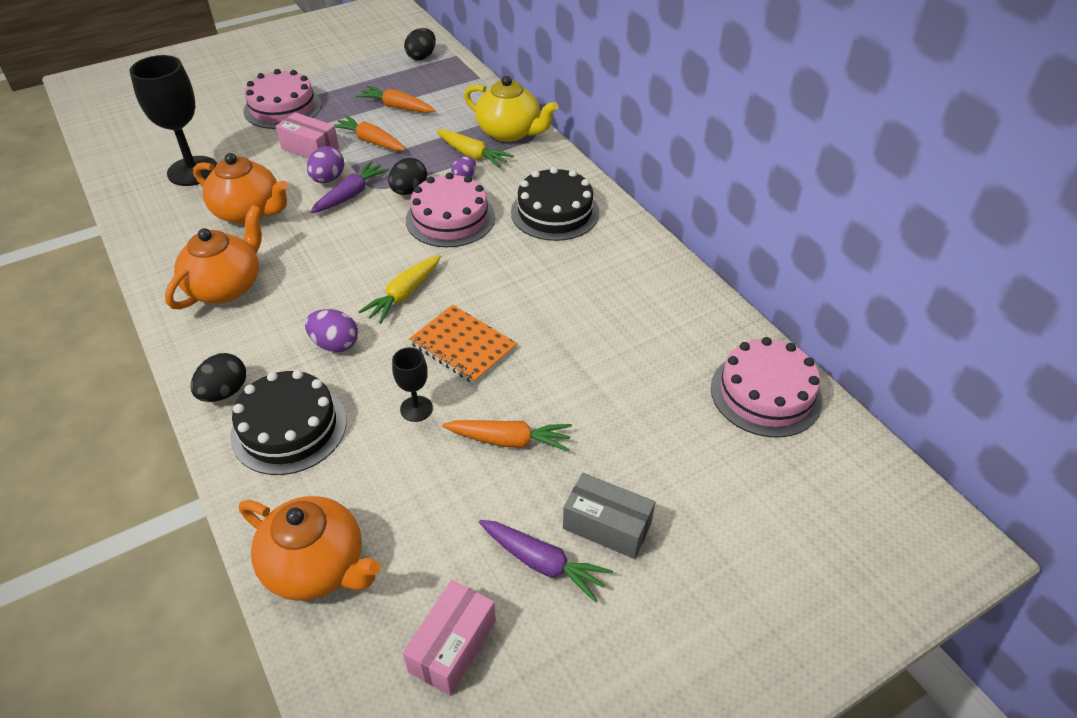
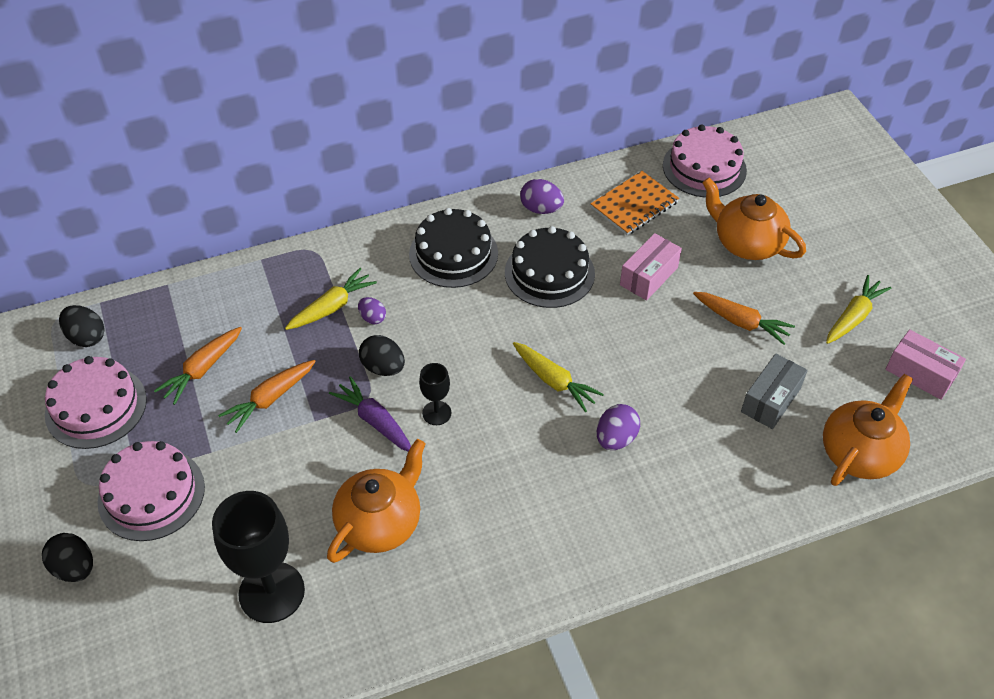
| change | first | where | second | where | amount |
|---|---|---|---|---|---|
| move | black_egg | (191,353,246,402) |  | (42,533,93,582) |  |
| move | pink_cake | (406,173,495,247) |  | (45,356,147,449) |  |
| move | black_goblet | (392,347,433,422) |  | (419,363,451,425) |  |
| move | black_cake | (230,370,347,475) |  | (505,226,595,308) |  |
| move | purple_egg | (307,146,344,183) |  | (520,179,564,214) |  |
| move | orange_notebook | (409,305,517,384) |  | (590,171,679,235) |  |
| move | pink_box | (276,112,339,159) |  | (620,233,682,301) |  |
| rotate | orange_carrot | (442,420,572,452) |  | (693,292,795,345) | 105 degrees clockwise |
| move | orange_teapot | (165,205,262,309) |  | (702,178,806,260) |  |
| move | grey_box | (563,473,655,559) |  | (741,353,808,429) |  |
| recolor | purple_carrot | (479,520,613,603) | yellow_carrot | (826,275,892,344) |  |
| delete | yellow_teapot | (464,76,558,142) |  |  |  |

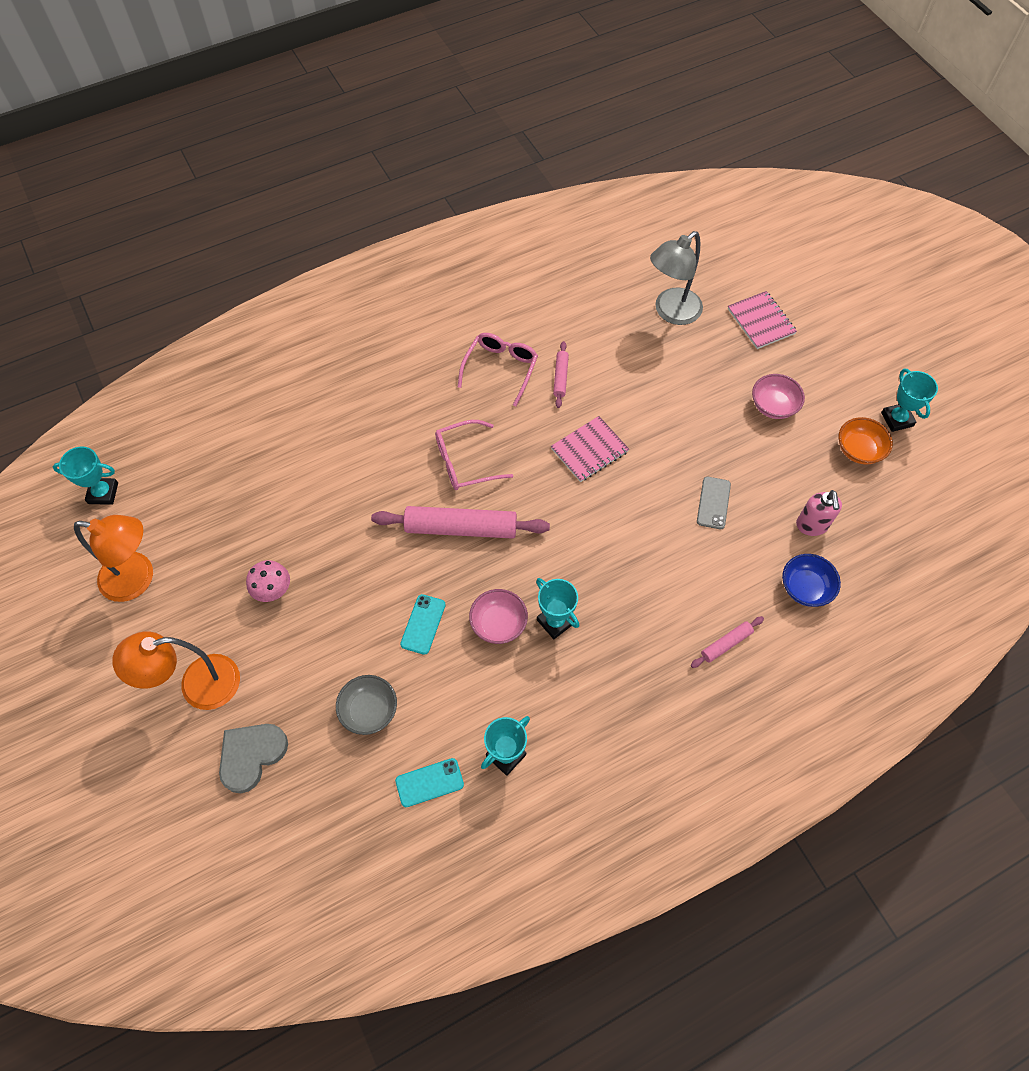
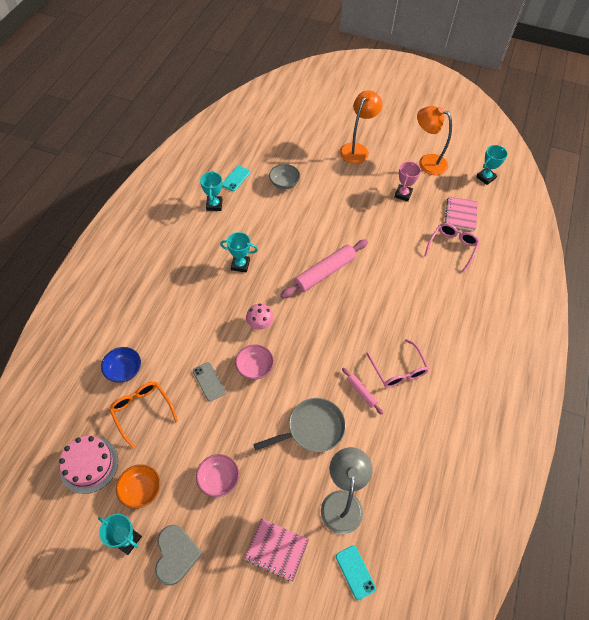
| change | first | where | second | where | amount |
|---|---|---|---|---|---|
| insert |  |  | pink_cake | (59,436,118,494) |  |
| replace | pink_soap_dispenser | (796,490,842,536) | orange_glasses | (109,382,178,448) |  |
| move | grey_heart | (219,724,288,793) |  | (155,525,203,585) |  |
| move | pink_bowl | (469,589,528,644) |  | (235,344,274,380) |  |
| move | pink_mushroom | (246,560,290,602) |  | (246,304,274,330) |  |
| insert |  |  | grey_pan | (253,398,346,452) |  |
| move | turquoise_phone | (400,594,446,655) |  | (336,546,376,600) |  |
| insert |  |  | pink_trophy | (394,162,421,202) |  |
| rotate | orange_lamp | (74,515,153,602) |  | (417,106,452,175) | 60 degrees clockwise |
| move | pink_glasses | (435,420,513,490) |  | (425,223,480,273) |  |
| move | pink_notebook | (551,416,629,482) |  | (445,197,478,231) |  |
| delete | pink_rolling_pin | (691,616,764,668) |  |  |  |

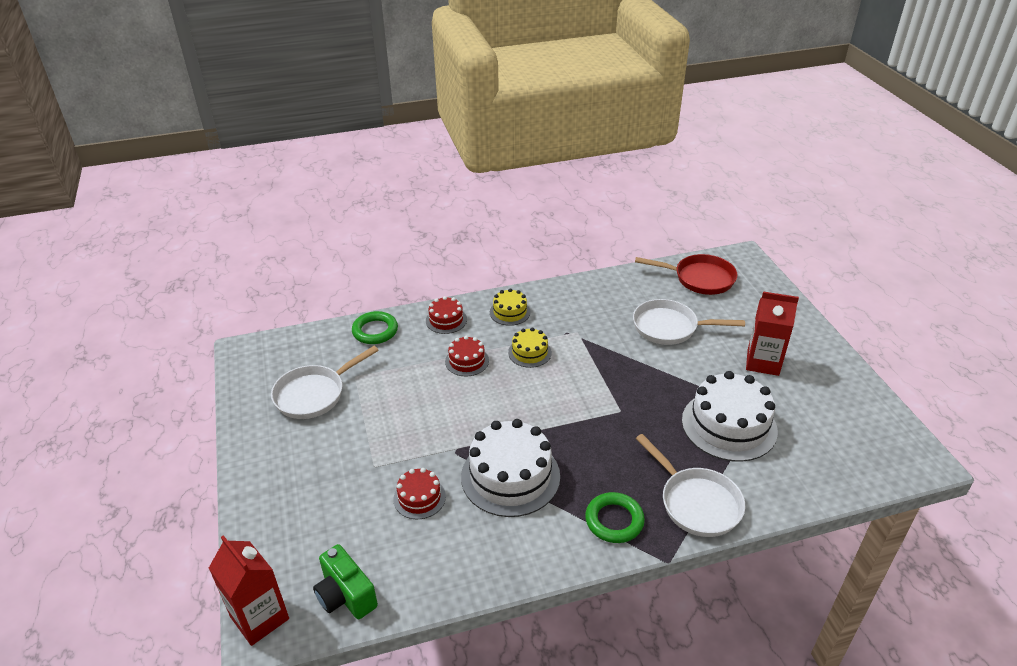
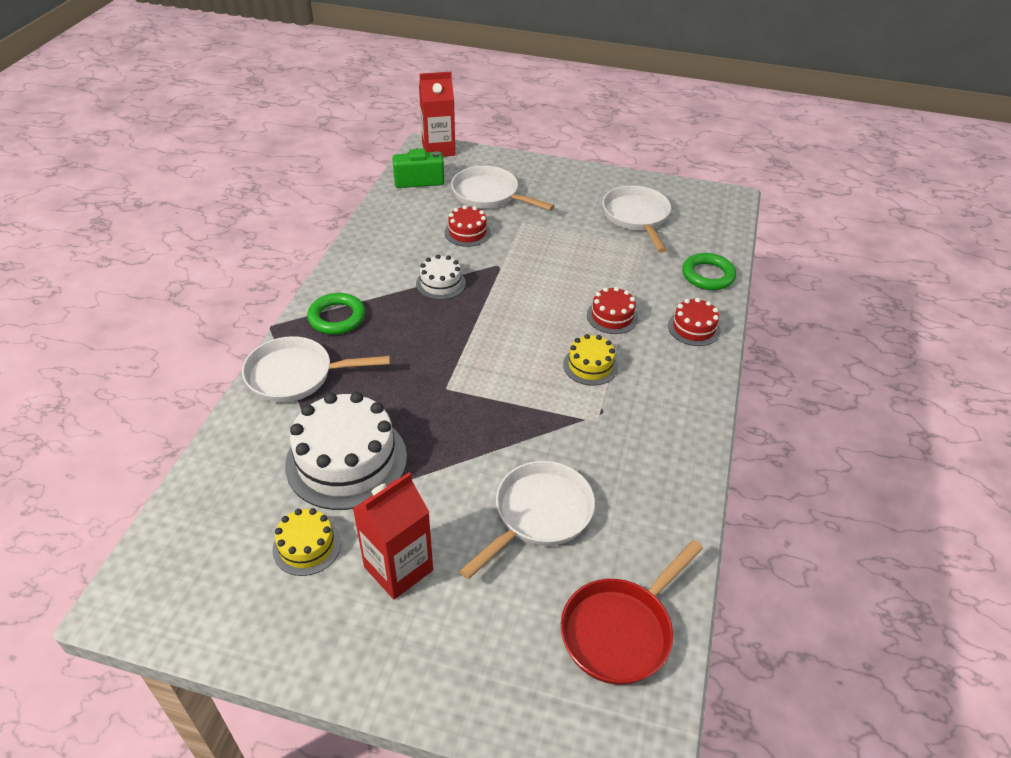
| change | first | where | second | where | amount |
|---|---|---|---|---|---|
| move | yellow_cake | (490,288,531,326) |  | (272,508,341,576) |  |
| resize | white_cake | (461,419,560,517) |  | (416,255,466,300) | x0.51 |
| insert |  |  | white_pan | (451,166,554,211) |  |

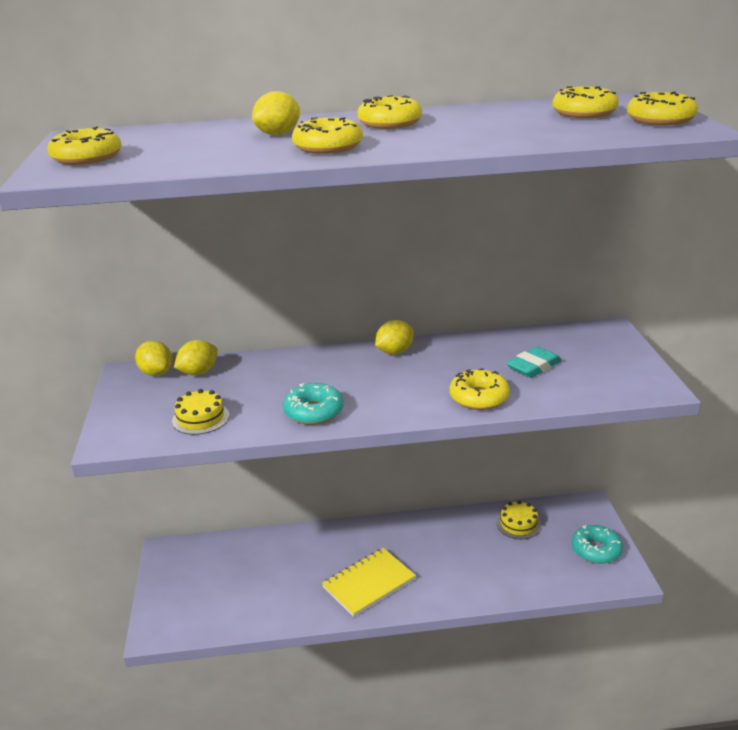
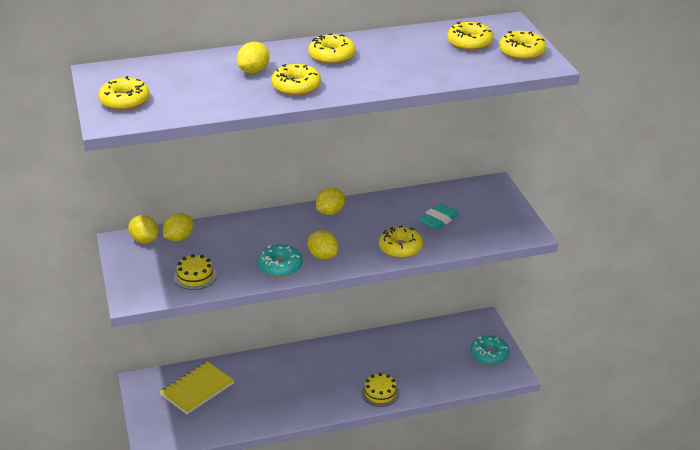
| change | first | where | second | where | amount |
|---|---|---|---|---|---|
| move | yellow_notebook | (322,548,416,617) |  | (160,361,234,414) |  |
| insert |  |  | yellow_lemon | (308,231,338,259) |  |
| move | yellow_cake | (496,501,541,539) |  | (362,373,399,407) |  |

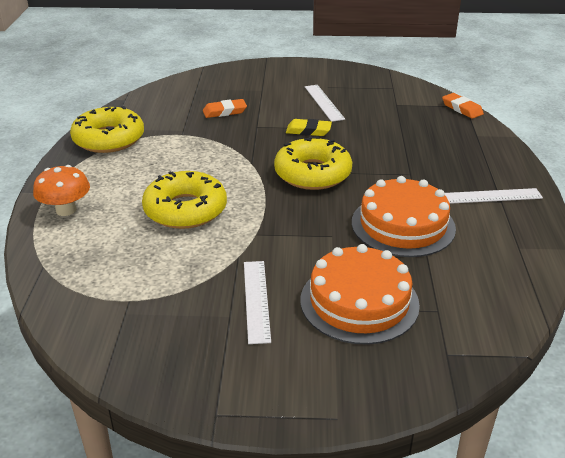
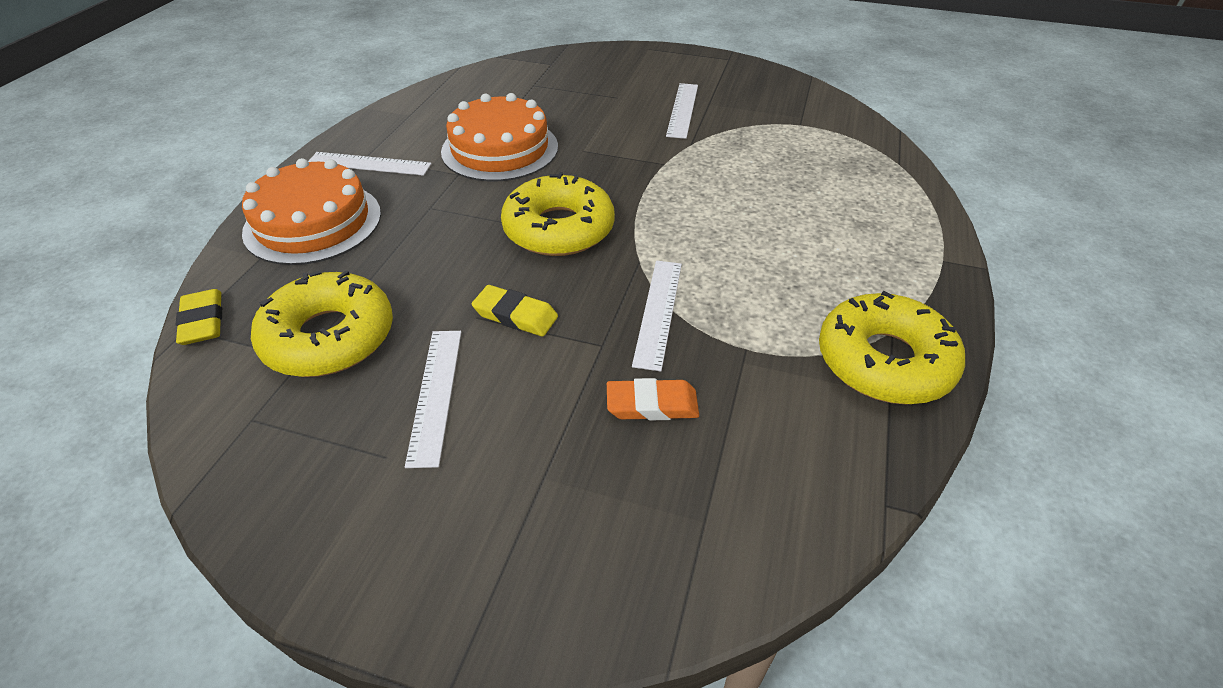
| change | first | where | second | where | amount |
|---|---|---|---|---|---|
| recolor | orange_eraser | (442,93,484,119) | yellow_eraser | (175,289,222,345) |  |
| move | orange_cake | (300,244,420,345) |  | (242,158,381,265) |  |
| move | yellow_donut | (142,171,227,229) |  | (251,270,393,377) |  |
| insert |  |  | white_ruler | (632,261,682,372) |  |
| delete | orange_mushroom | (33,165,90,216) |  |  |  |

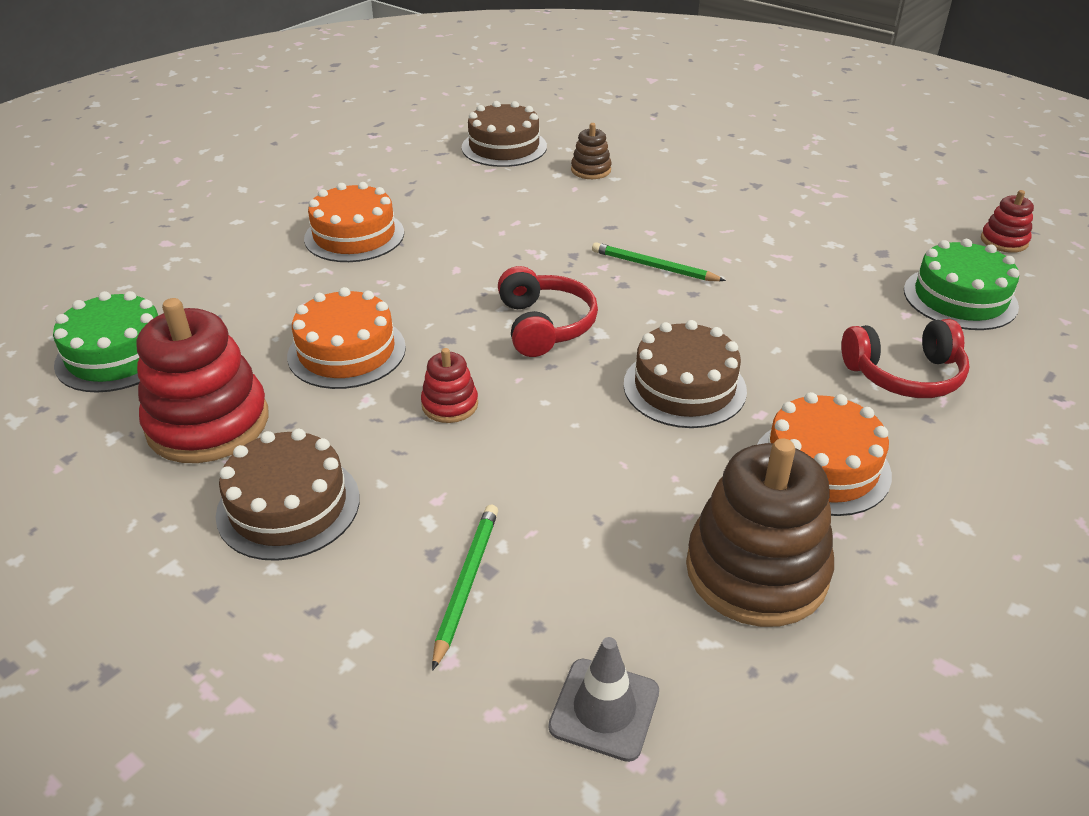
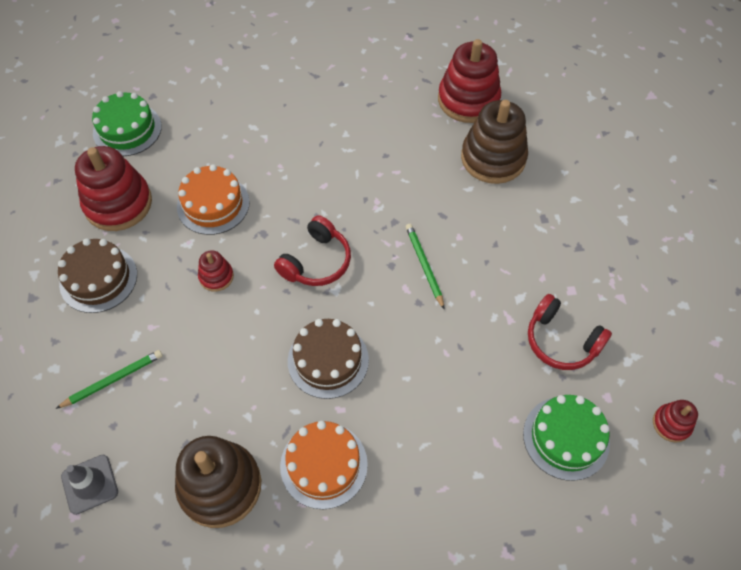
| change | first | where | second | where | amount |
|---|---|---|---|---|---|
| replace | brown_cake | (462,101,547,167) | red_stacking_toy | (438,39,501,123) |  |
| resize | brown_stacking_toy | (571,123,612,179) |  | (461,100,528,184) | x2.07 |
| move | red_headphones | (841,319,969,398) |  | (528,294,612,370) |  |
| delete | orange_cake | (304,182,404,262) |  |  |  |

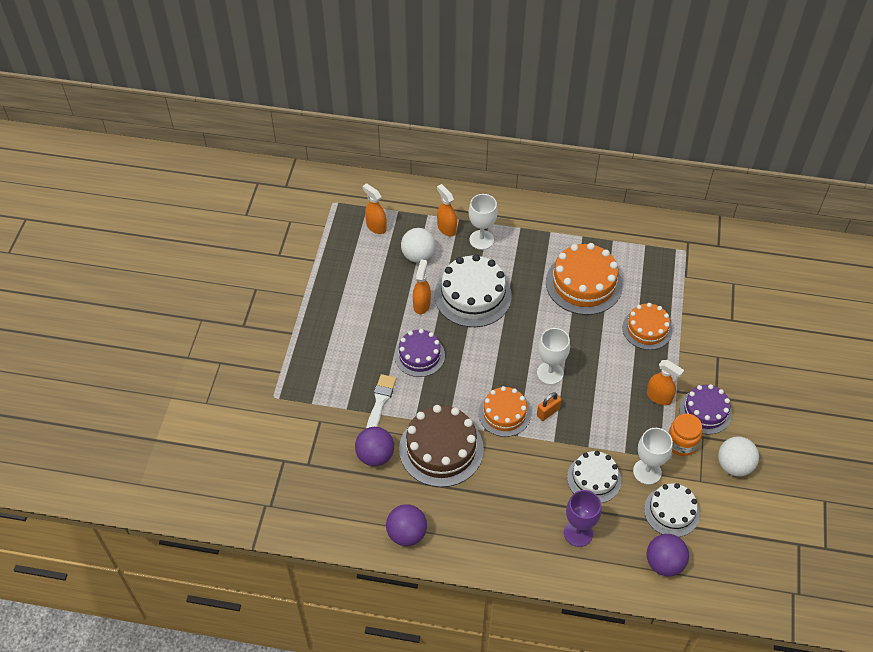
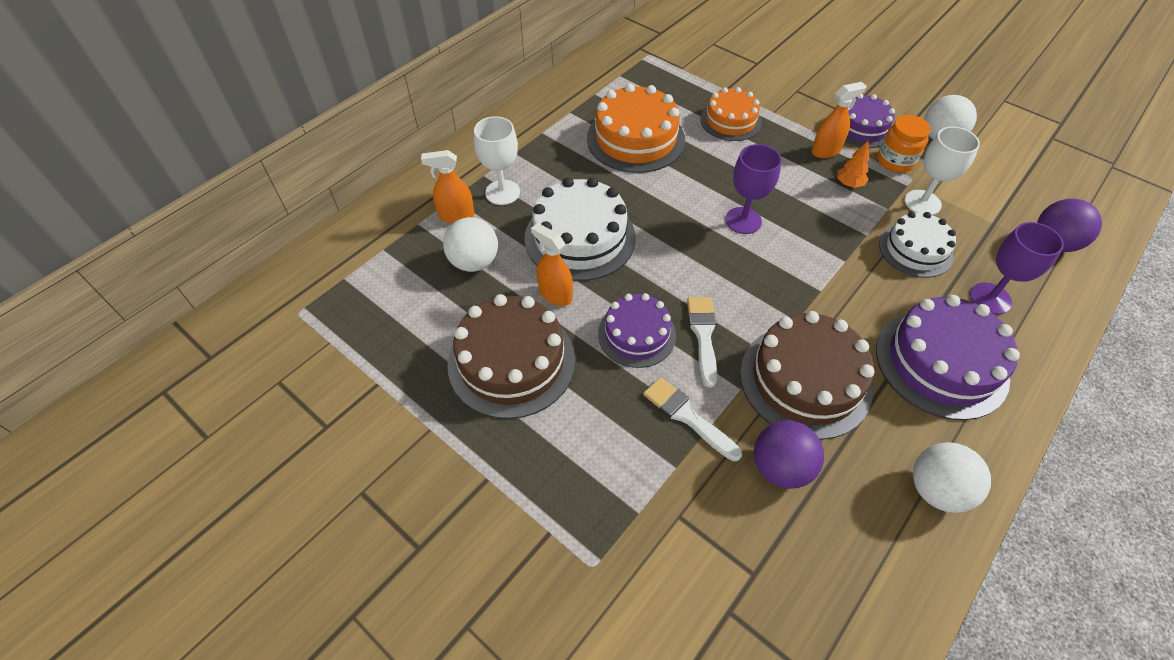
| change | first | where | second | where | amount |
|---|---|---|---|---|---|
| insert |  |  | brown_cake | (448,294,575,419) |  |
| insert |  |  | white_brush | (687,297,717,388) |  |
| recolor | white_goblet | (537,328,570,385) | purple_goblet | (725,144,782,234) |  |
| insert |  |  | orange_tree | (837,141,869,188) |  |
| insert |  |  | purple_cake | (876,295,1020,420) |  |
| recolor | purple_ball | (386,504,427,546) | white_ball | (913,442,991,513) |  |
| delete | orange_spray_bottle | (362,183,387,234) |  |  |  |
| delete | orange_cake | (479,386,531,437) |  |  |  |
| delete | orange_padlock | (537,392,561,421) |  |  |  |
| delete | white_cake | (644,483,700,537) |  |  |  |

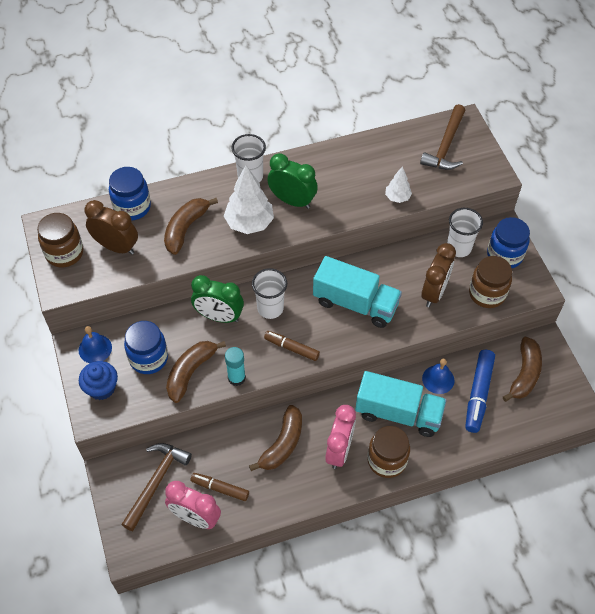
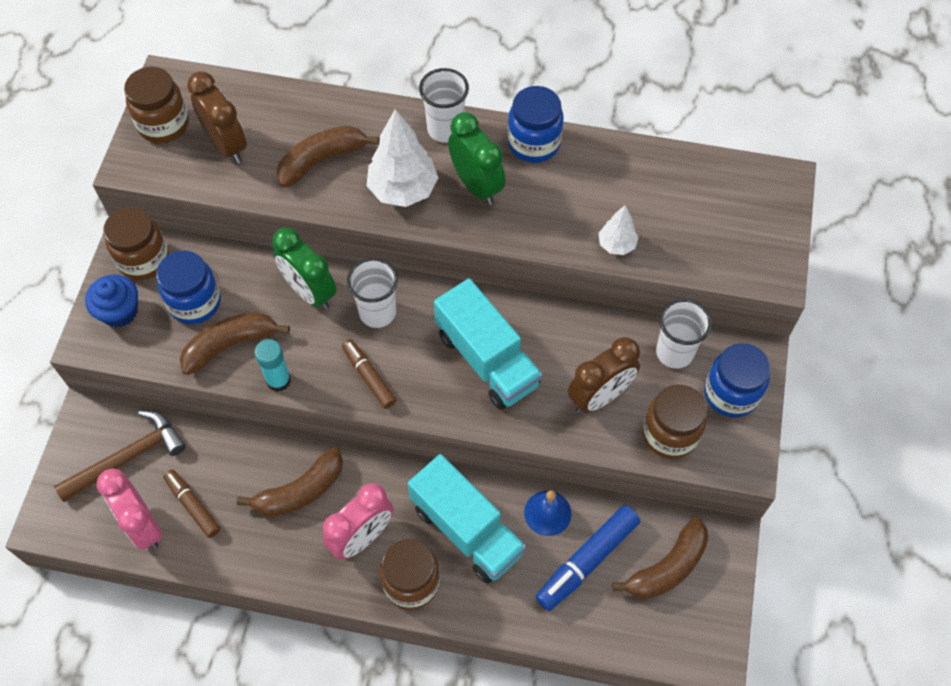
| change | first | where | second | where | amount |
|---|---|---|---|---|---|
| replace | blue_bell | (79,326,112,363) | brown_jar | (103,207,169,280) |  |
| move | blue_jar | (109,167,151,220) |  | (508,86,564,163) |  |
| delete | brown_hammer | (420,104,465,170) |  |  |  |

